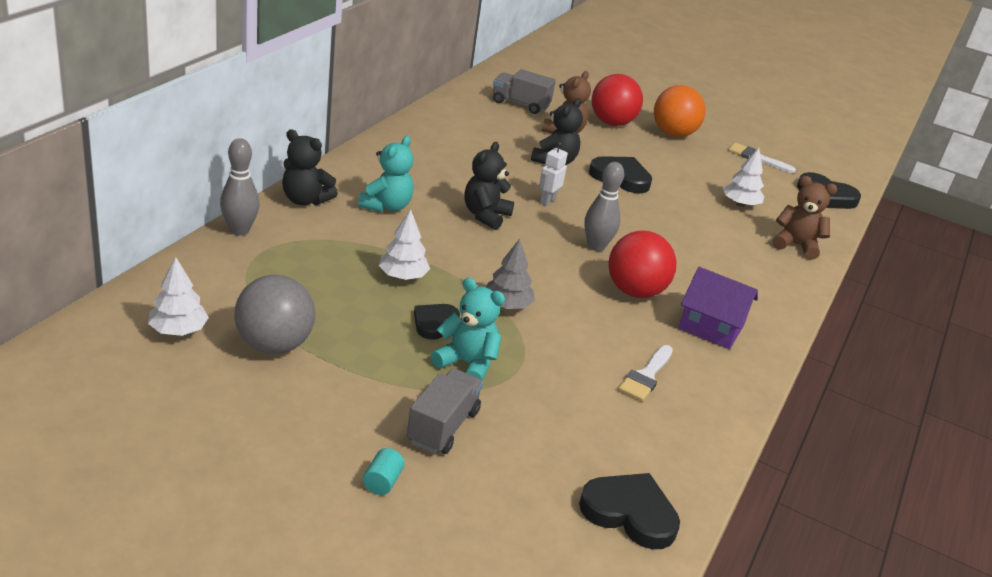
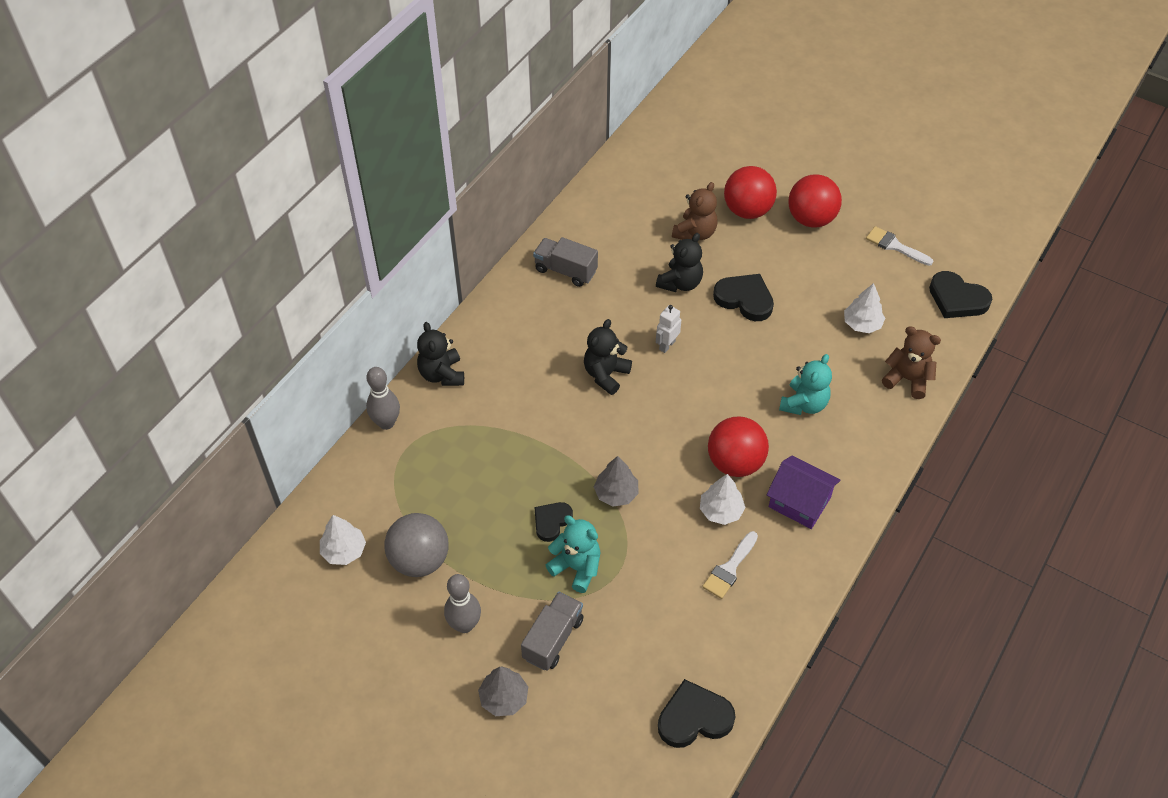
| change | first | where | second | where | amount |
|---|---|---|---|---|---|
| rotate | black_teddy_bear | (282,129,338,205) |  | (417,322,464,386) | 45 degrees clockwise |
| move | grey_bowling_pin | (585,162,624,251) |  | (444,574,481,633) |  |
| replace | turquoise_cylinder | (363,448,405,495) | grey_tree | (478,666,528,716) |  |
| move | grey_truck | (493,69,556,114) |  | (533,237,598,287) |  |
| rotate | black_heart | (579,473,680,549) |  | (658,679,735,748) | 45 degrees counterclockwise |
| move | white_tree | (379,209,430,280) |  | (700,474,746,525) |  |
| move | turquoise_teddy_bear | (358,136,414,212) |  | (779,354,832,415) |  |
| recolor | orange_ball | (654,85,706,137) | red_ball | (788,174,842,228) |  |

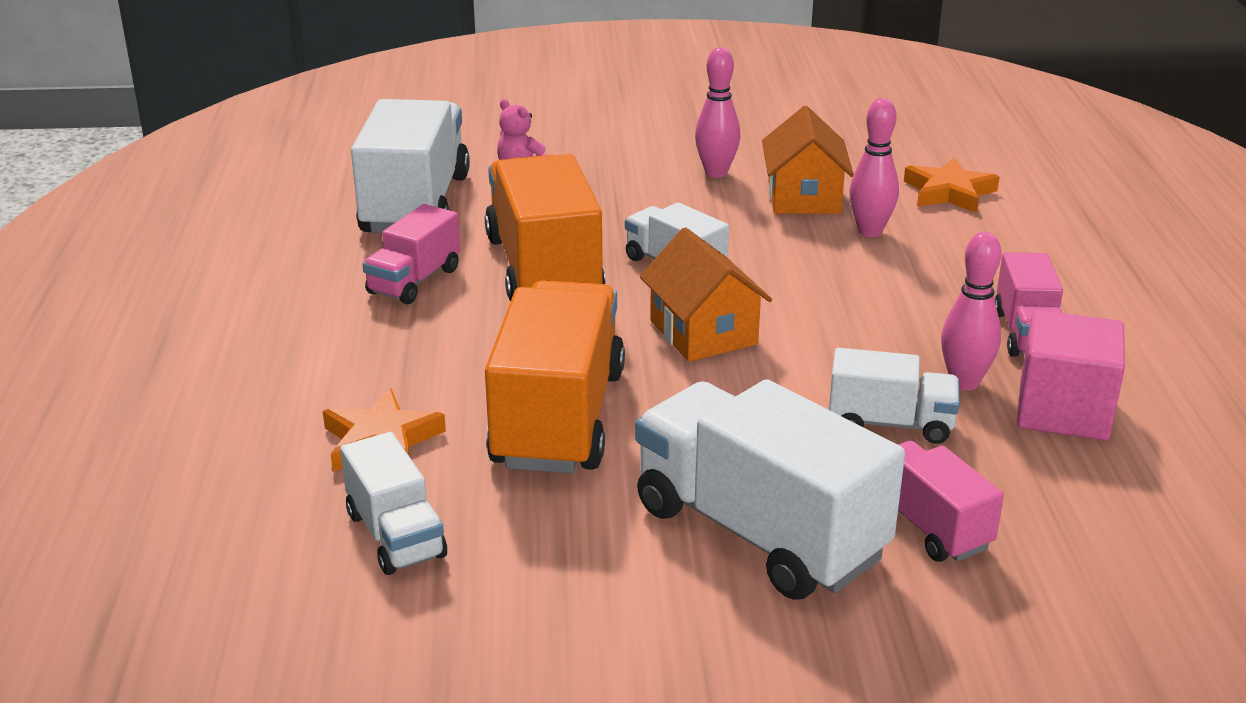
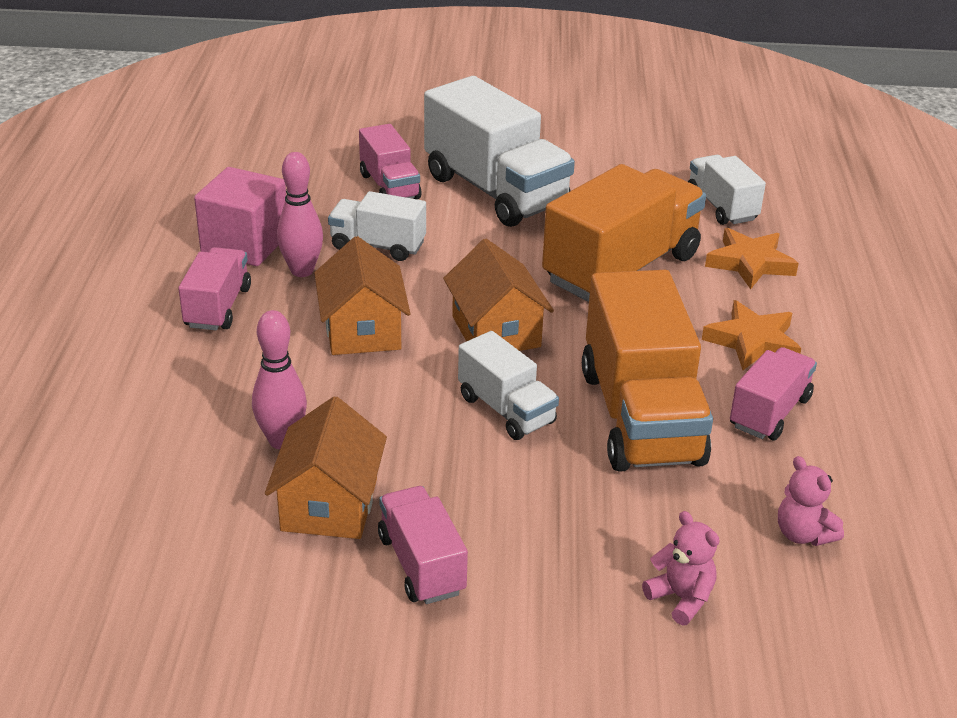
| change | first | where | second | where | amount |
|---|---|---|---|---|---|
| insert |  |  | orange_house | (315,236,411,355) |  |
| replace | pink_bowling_pin | (695,47,740,178) | pink_truck | (378,486,468,604) |  |
| rotate | orange_truck | (485,280,625,474) |  | (542,164,706,302) | 150 degrees counterclockwise |
| move | orange_star | (904,158,1000,213) |  | (702,300,801,370) |  |
| replace | white_truck | (351,99,470,233) | pink_teddy_bear | (778,456,844,546) |  |

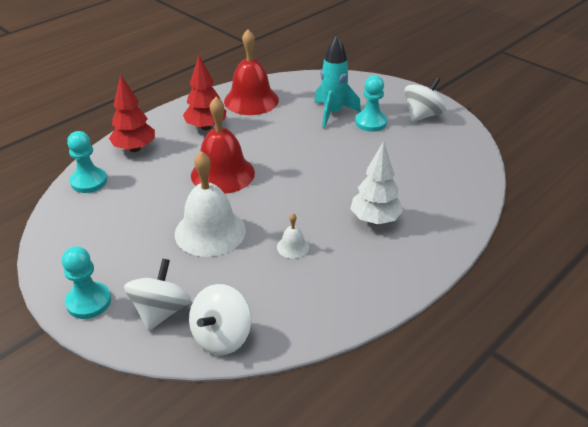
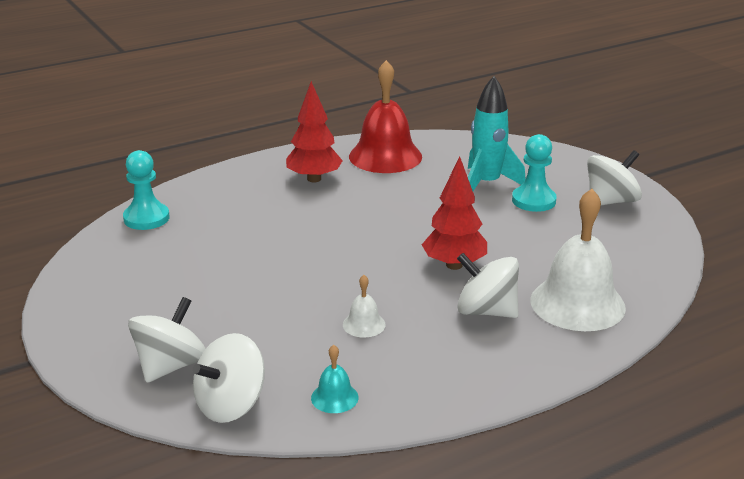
| change | first | where | second | where | amount |
|---|---|---|---|---|---|
| insert |  |  | turquoise_bell | (311,345,359,413) |  |
| move | red_tree | (109,74,155,152) |  | (422,156,487,270) |  |
| replace | white_tree | (350,141,403,224) | white_spinning_top | (457,253,519,318) |  |
| move | white_bell | (175,151,246,257) |  | (531,189,626,331) |  |
| delete | turquoise_pawn | (62,246,111,319) |  |  |  |
| delete | red_bell | (191,97,255,194) |  |  |  |

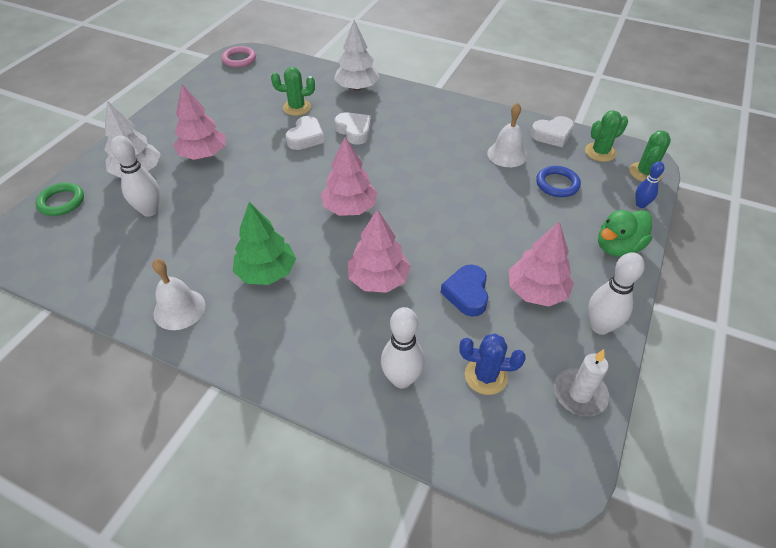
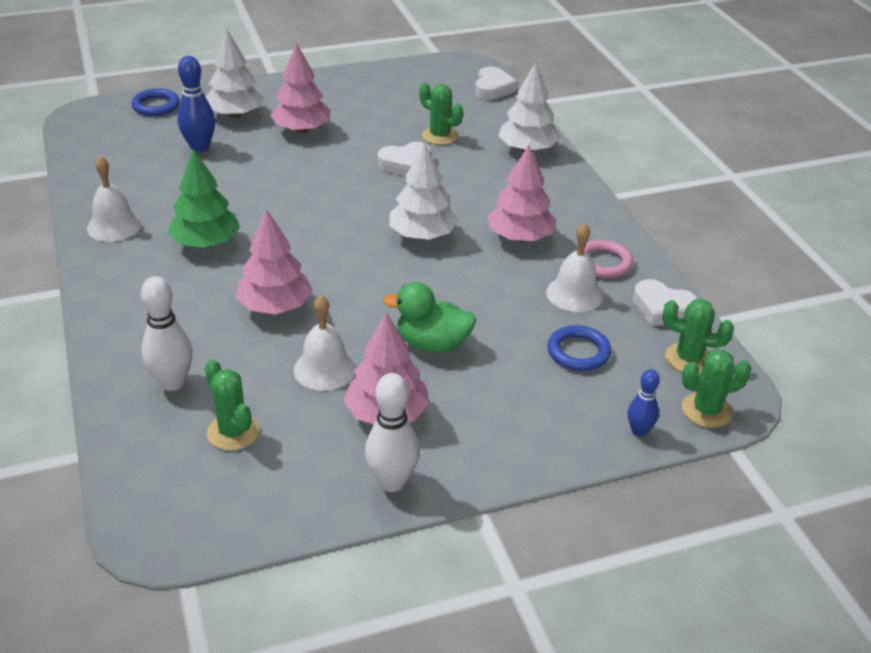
| change | first | where | second | where | amount |
|---|---|---|---|---|---|
| recolor | green_ring | (36,183,84,216) | blue_ring | (131,88,180,116) |  |
| recolor | white_bowling_pin | (111,136,160,217) | blue_bowling_pin | (177,56,215,152) |  |
| recolor | blue_cactus | (459,334,526,395) | green_cactus | (205,360,259,451) |  |
| replace | blue_heart | (441,264,489,317) | white_bell | (294,295,356,391) |  |
| move | green_duck | (598,210,652,257) |  | (383,282,476,353) |  |
| insert |  |  | white_tree | (389,142,458,240) |  |
| move | white_heart | (335,112,371,145) |  | (475,67,517,100) |  |
| move | pink_tree | (321,137,377,216) |  | (487,145,556,242) |  |
| move | pink_ring | (221,46,256,68) |  | (577,240,633,278) |  |
| delete | white_candle | (554,349,609,416) |  |  |  |

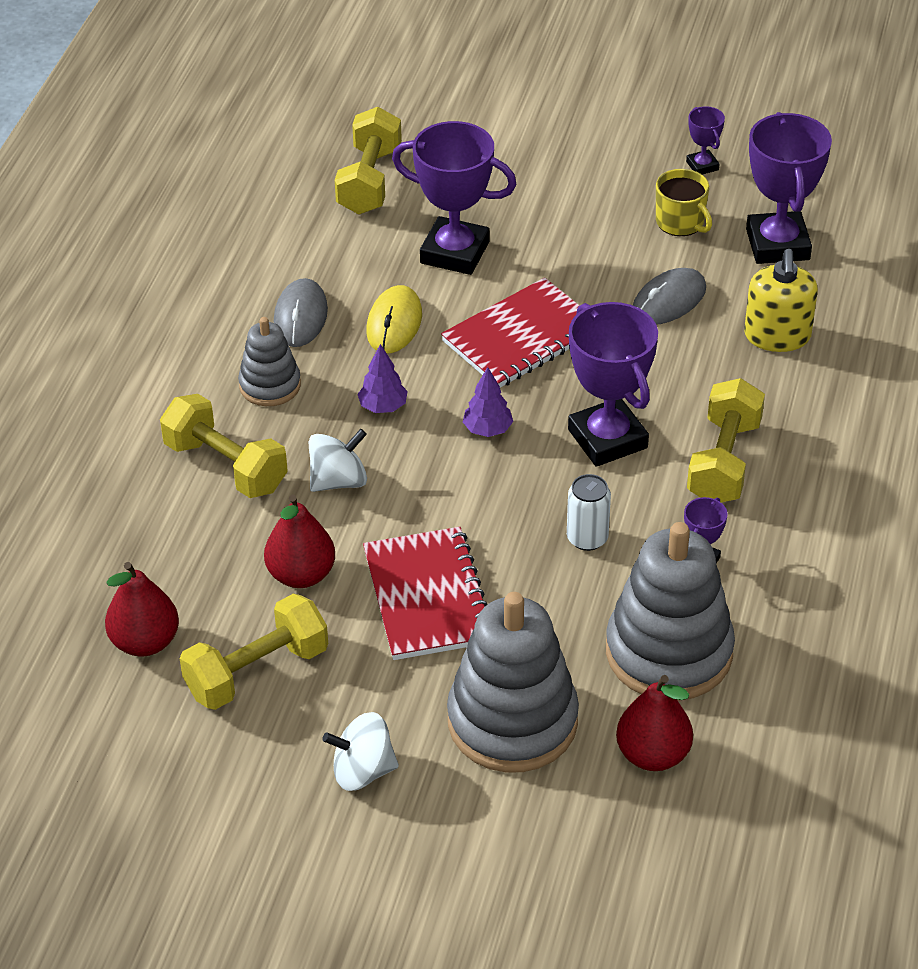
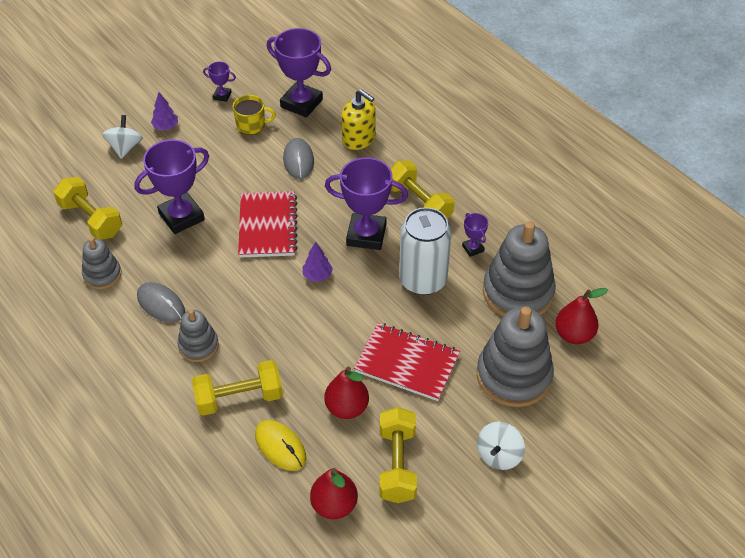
| change | first | where | second | where | amount |
|---|---|---|---|---|---|
| insert |  |  | grey_stacking_toy | (82,237,122,289) |  |
| move | white_spinning_top | (309,429,367,492) |  | (102,115,143,159) |  |
| move | purple_tree | (357,344,408,413) |  | (151,92,178,130) |  |
| move | yellow_mouse | (366,285,422,353) |  | (255,420,306,471) |  |
| resize | white_can | (567,474,611,551) |  | (399,207,451,295) | x1.99 |

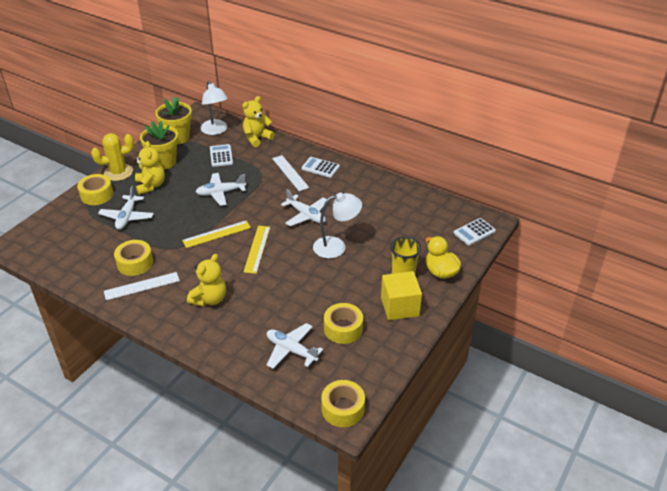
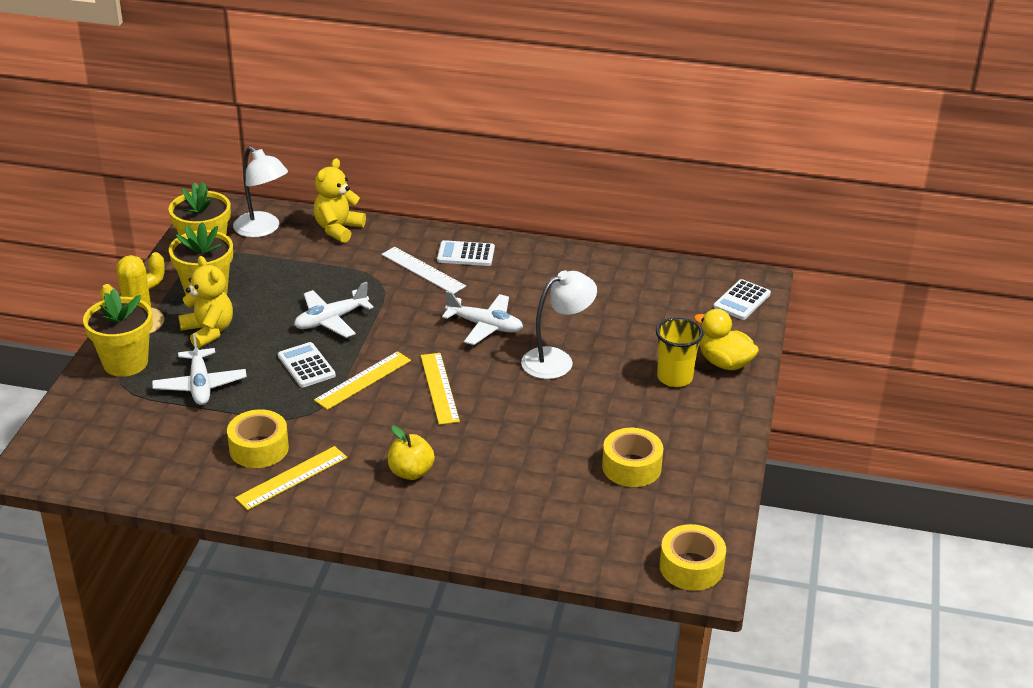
| change | first | where | second | where | amount |
|---|---|---|---|---|---|
| replace | yellow_tape | (77,174,113,205) | yellow_flower_pot | (83,288,153,377) |  |
| recolor | white_ruler | (104,272,180,300) | yellow_ruler | (235,446,347,510) |  |
| move | white_calculator | (210,144,233,167) |  | (278,342,336,388) |  |
| replace | yellow_teddy_bear | (187,254,226,307) | yellow_apple | (388,426,435,480) |  |
| delete | white_plane | (267,323,323,369) |  |  |  |
| delete | yellow_cube | (381,271,422,320) |  |  |  |

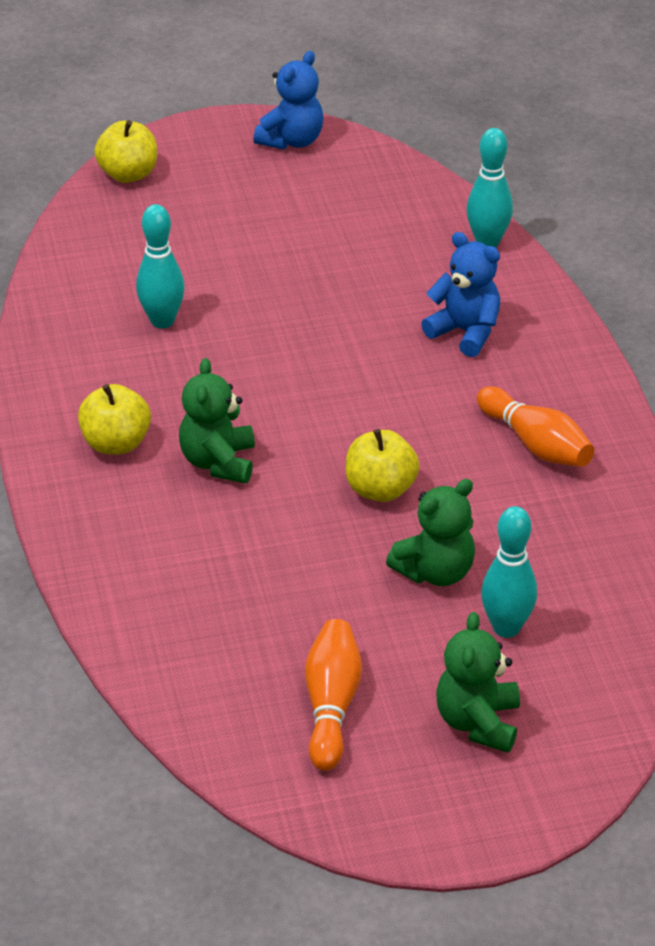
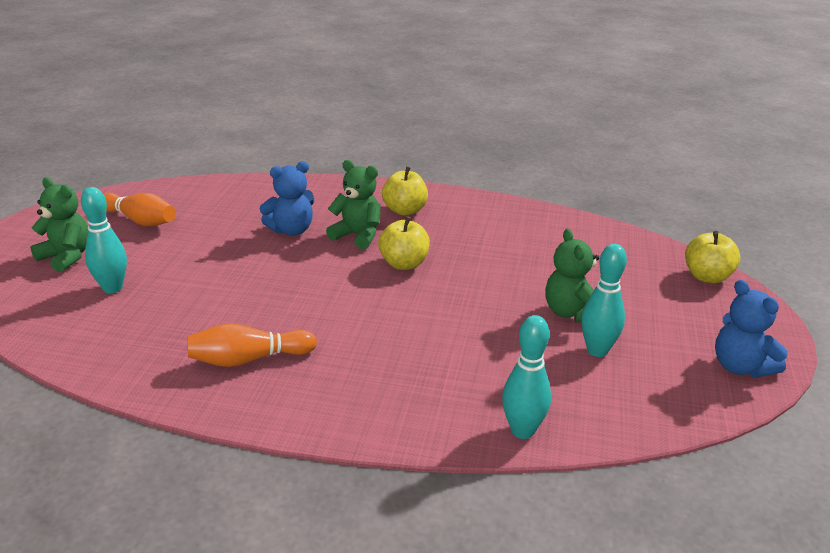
| change | first | where | second | where | amount |
|---|---|---|---|---|---|
| move | blue_teddy_bear | (421,232,500,357) |  | (259,161,315,236) |  |
| move | yellow_apple | (346,429,420,502) |  | (378,216,430,270) |  |
| move | green_teddy_bear | (386,479,475,586) |  | (545,228,599,322) |  |
| move | turquoise_bowling_pin | (136,204,185,328) |  | (581,244,627,357) |  |

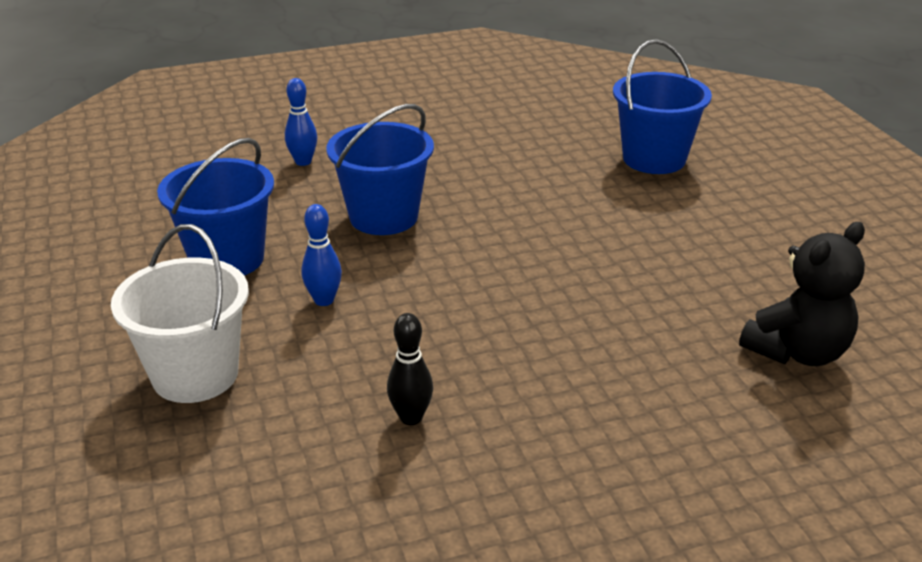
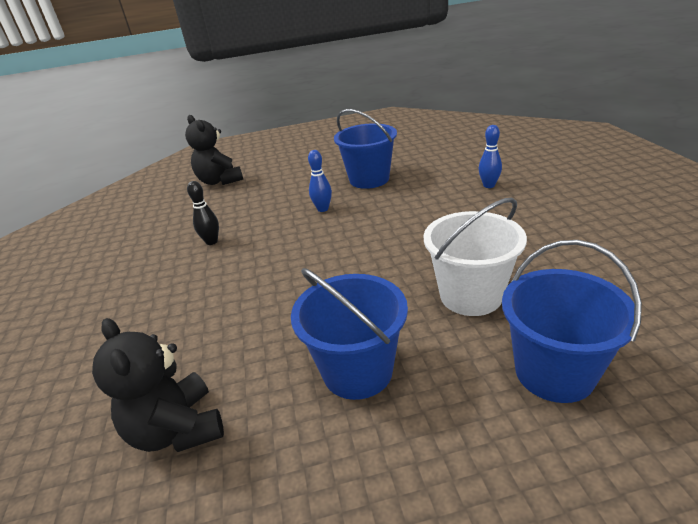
| change | first | where | second | where | amount |
|---|---|---|---|---|---|
| insert |  |  | black_teddy_bear | (185,115,243,185) |  |
| move | blue_bucket | (326,104,434,235) |  | (291,268,408,400) |  |
| move | white_bucket | (111,224,249,403) |  | (424,198,527,316) |  |

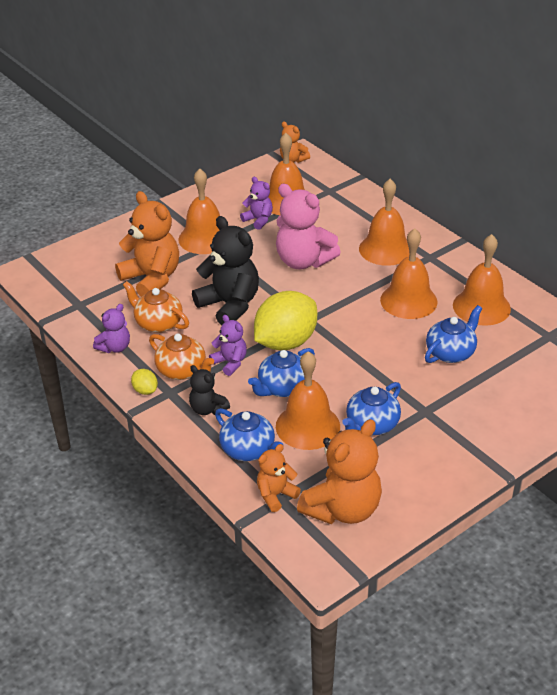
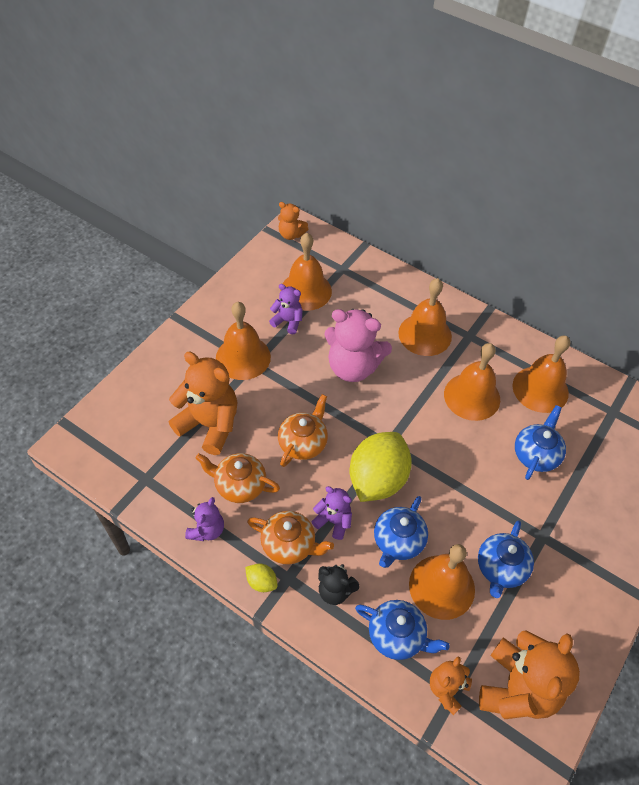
| change | first | where | second | where | amount |
|---|---|---|---|---|---|
| replace | black_teddy_bear | (192,216,259,325) | orange_teapot | (278,394,328,467) |  |

